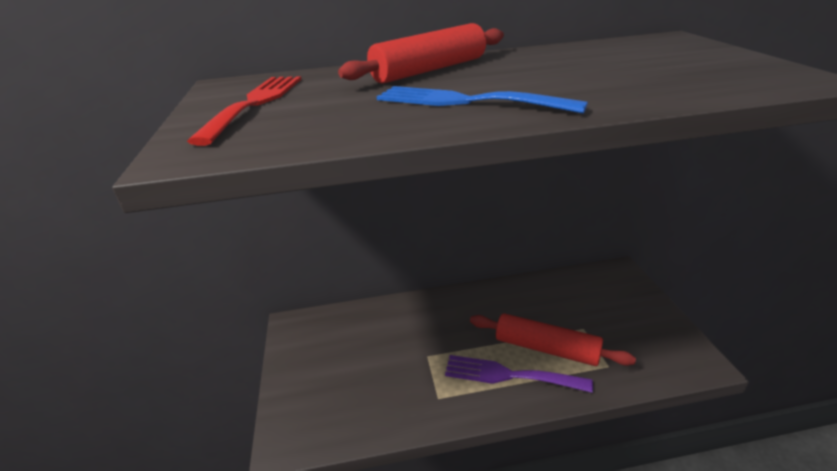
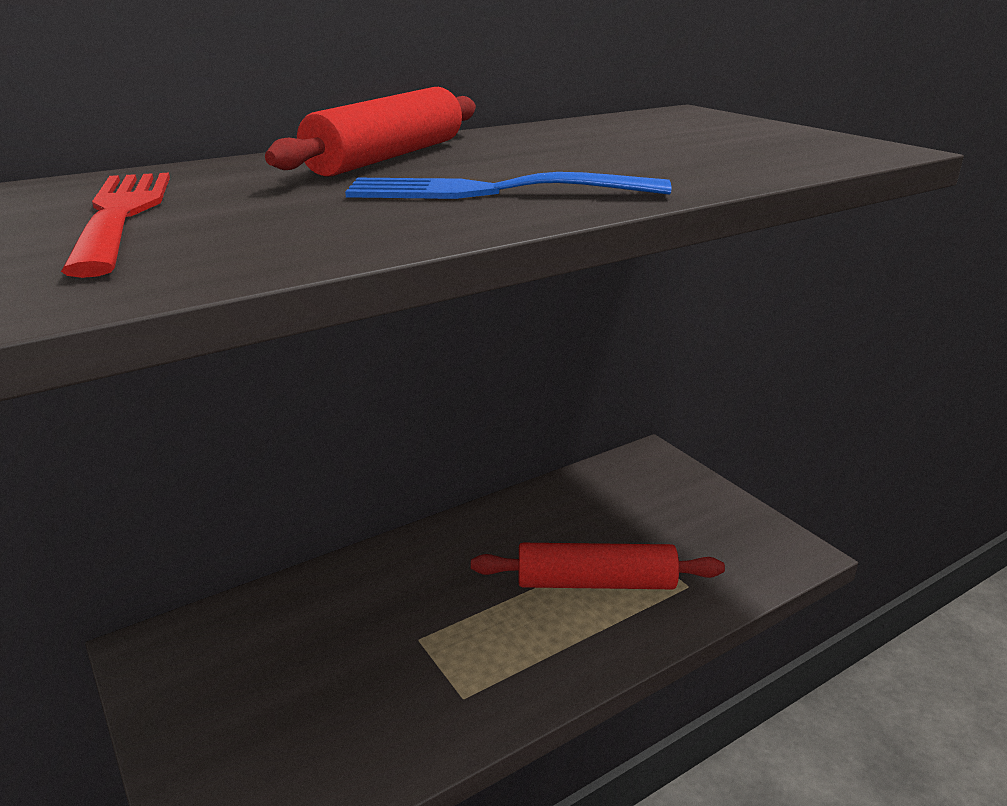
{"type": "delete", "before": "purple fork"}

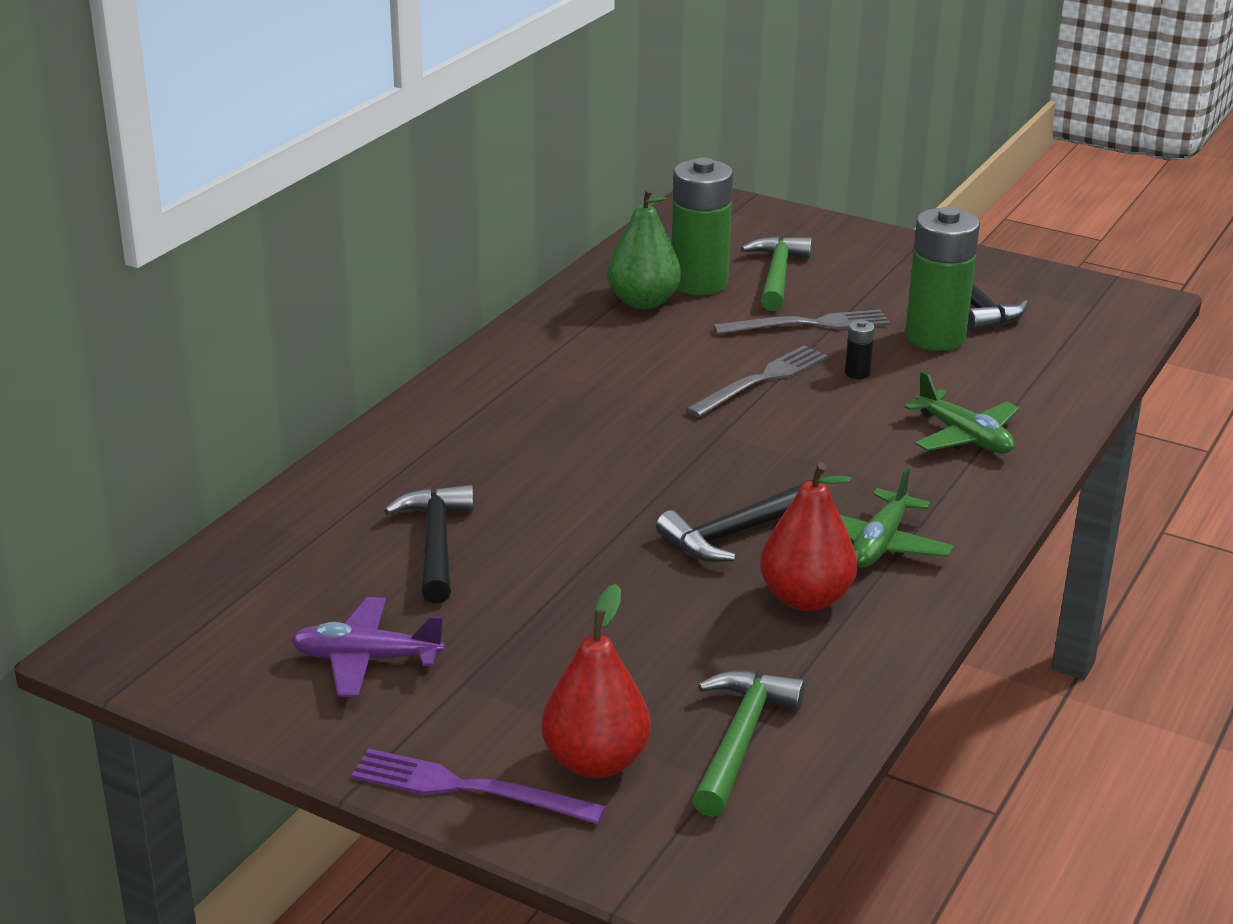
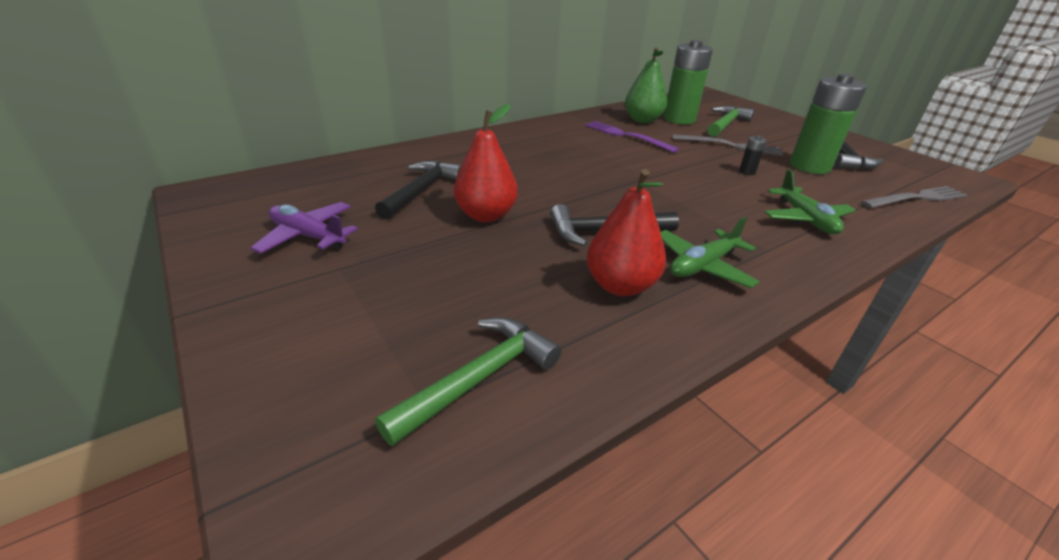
{"type": "move", "before": "grey fork (1st from left in the first image)", "after": "grey fork (2nd from left)"}
{"type": "move", "before": "red pear (1st from left)"}
{"type": "move", "before": "purple fork"}

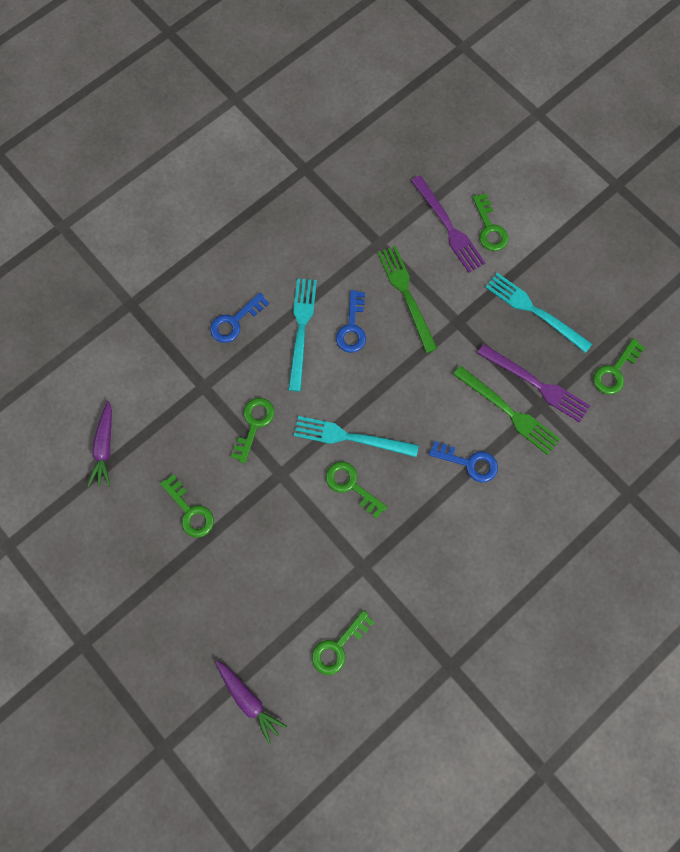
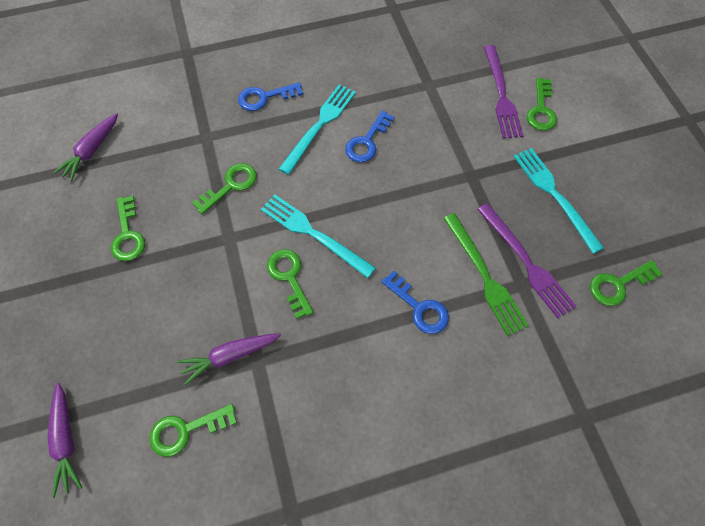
{"type": "delete", "before": "green fork (1st from left)"}
{"type": "insert", "after": "purple carrot (3rd from left)"}

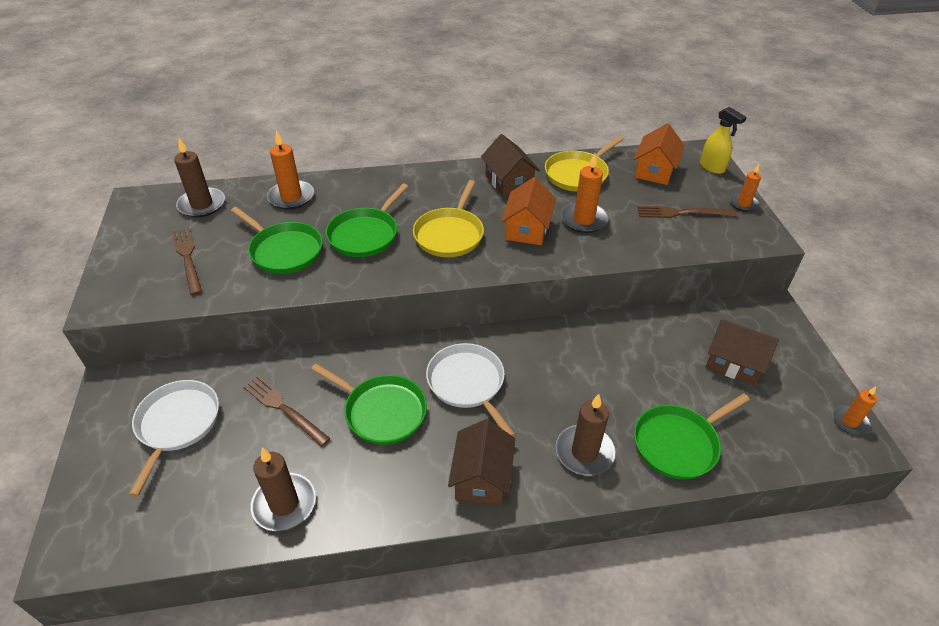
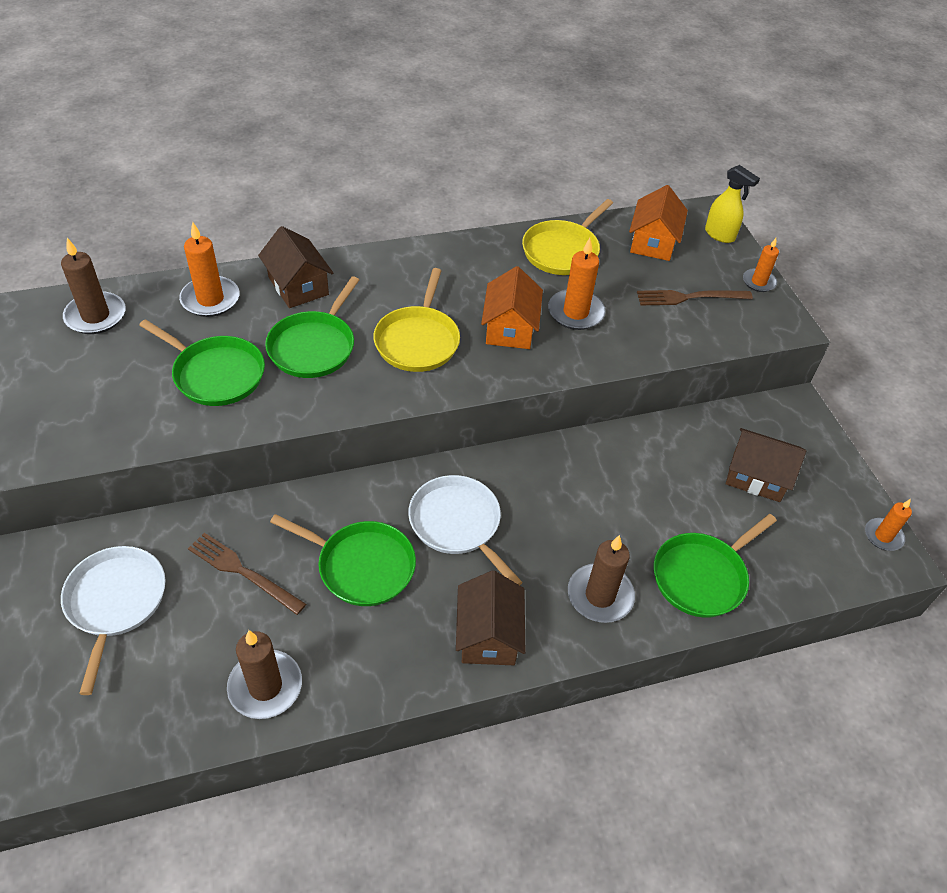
{"type": "move", "before": "brown house (2nd from left in the first image)", "after": "brown house (1st from left)"}
{"type": "delete", "before": "brown fork (1st from left)"}

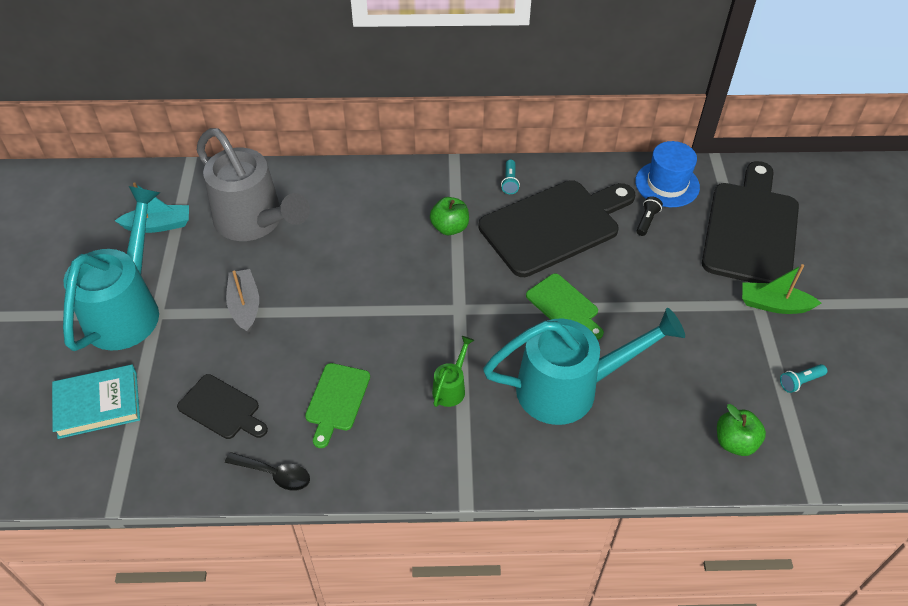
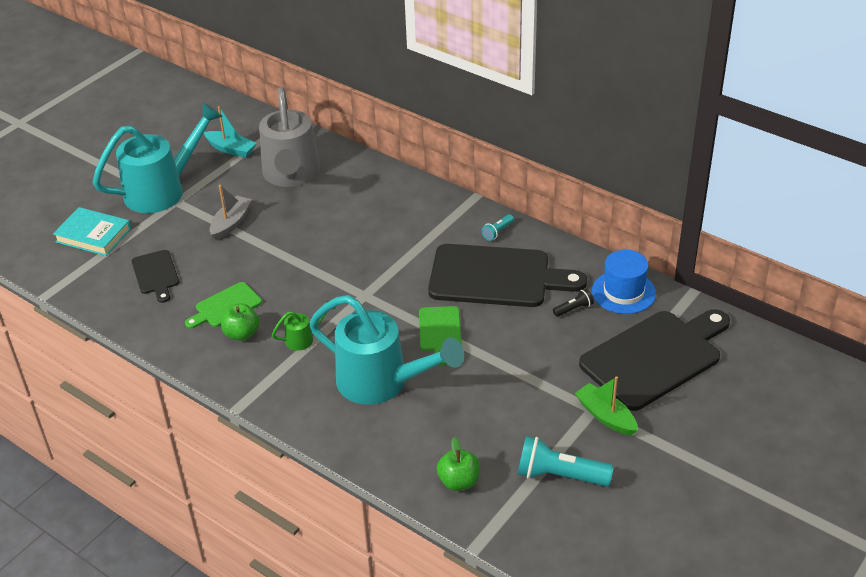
{"type": "move", "before": "green apple (1st from left)"}
{"type": "resize", "before": "turquoise flashlight (2nd from left)", "scale": 1.98}
{"type": "delete", "before": "black spoon"}

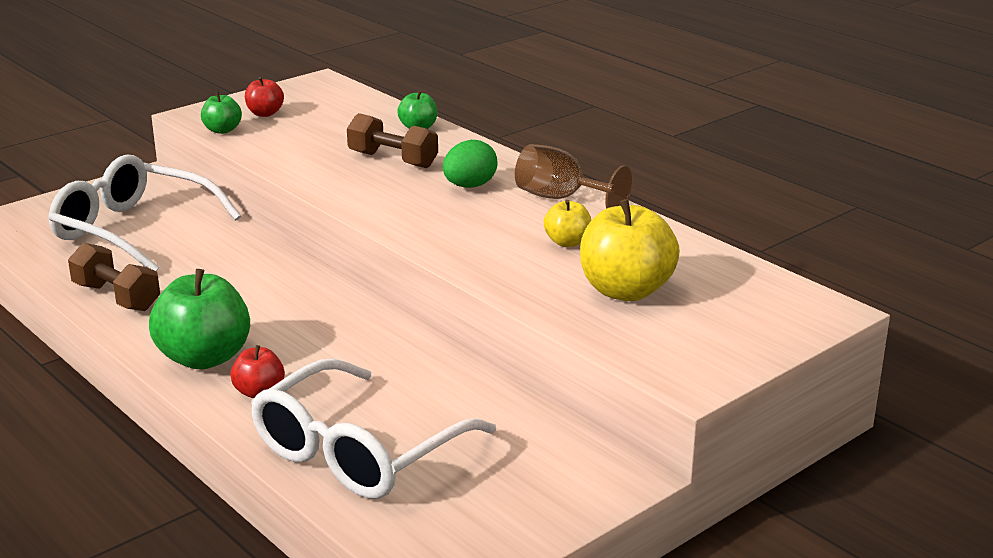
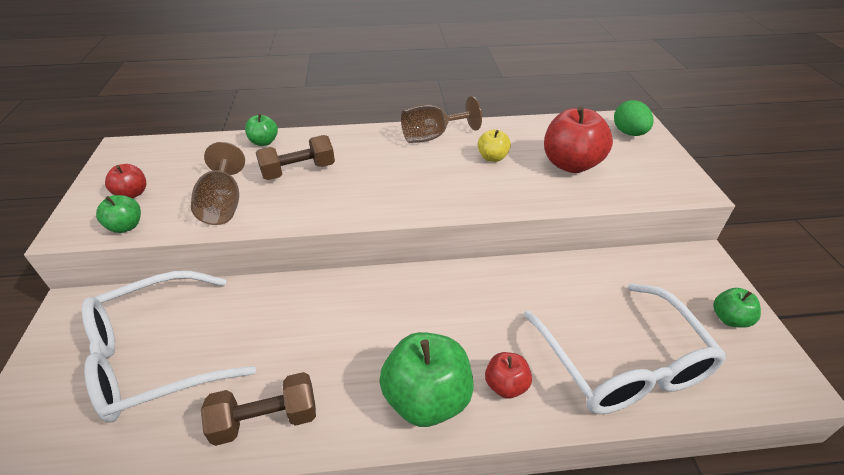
{"type": "move", "before": "green egg"}
{"type": "recolor", "before": "yellow apple (2nd from left)", "after": "red apple (3rd from left)"}
{"type": "insert", "after": "brown goblet (1st from left)"}
{"type": "insert", "after": "green apple (4th from left)"}

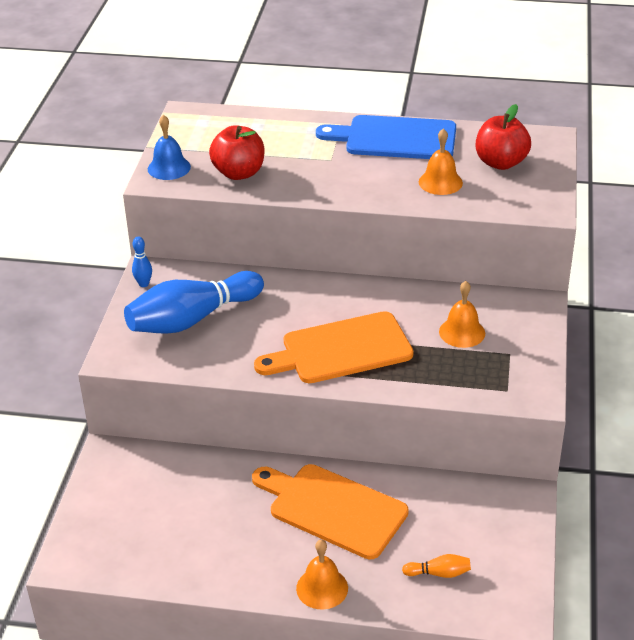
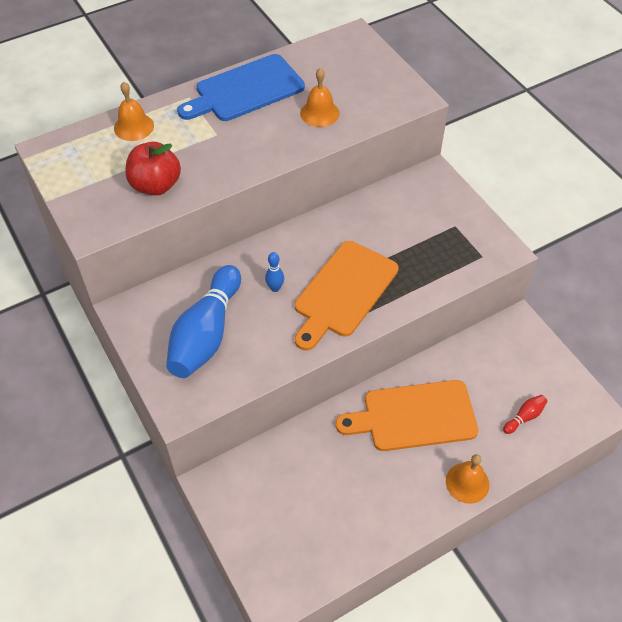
{"type": "delete", "before": "red apple (2nd from left)"}
{"type": "delete", "before": "blue bell"}
{"type": "move", "before": "blue bowling pin (1st from left in the first image)", "after": "blue bowling pin (2nd from left)"}
{"type": "move", "before": "orange bell (3rd from left in the first image)", "after": "orange bell (1st from left)"}
{"type": "recolor", "before": "orange bowling pin", "after": "red bowling pin"}

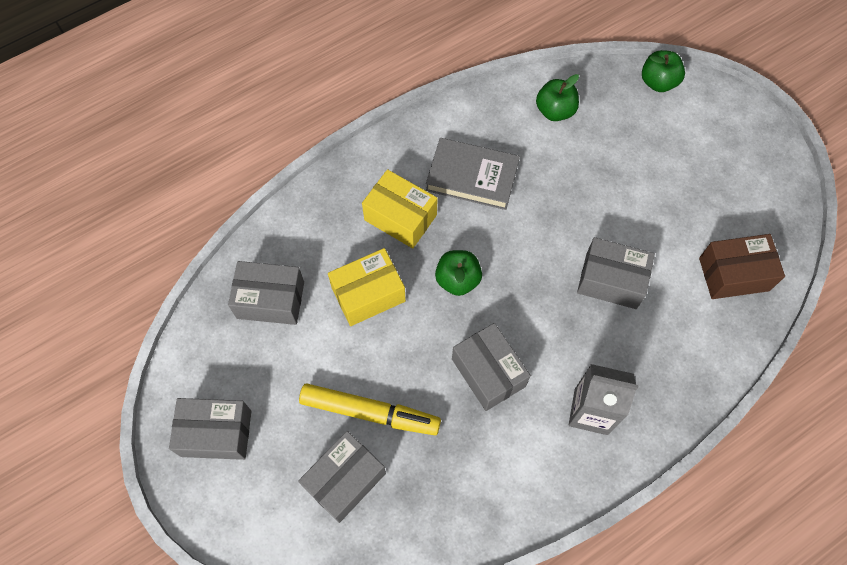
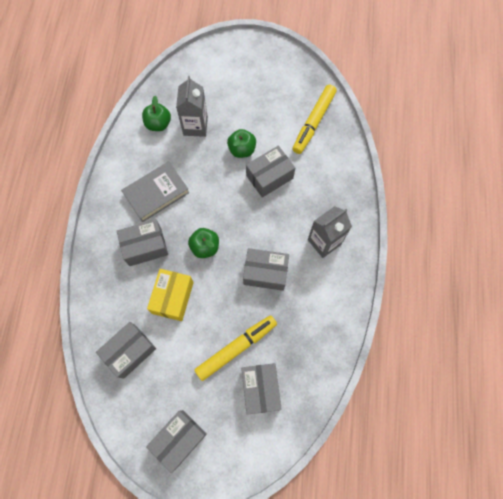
{"type": "move", "before": "green apple (3rd from left)"}
{"type": "recolor", "before": "yellow box (2nd from left)", "after": "grey box (2nd from left)"}
{"type": "replace", "before": "brown box", "after": "yellow marker (2nd from left)"}
{"type": "insert", "after": "grey carton (1st from left)"}

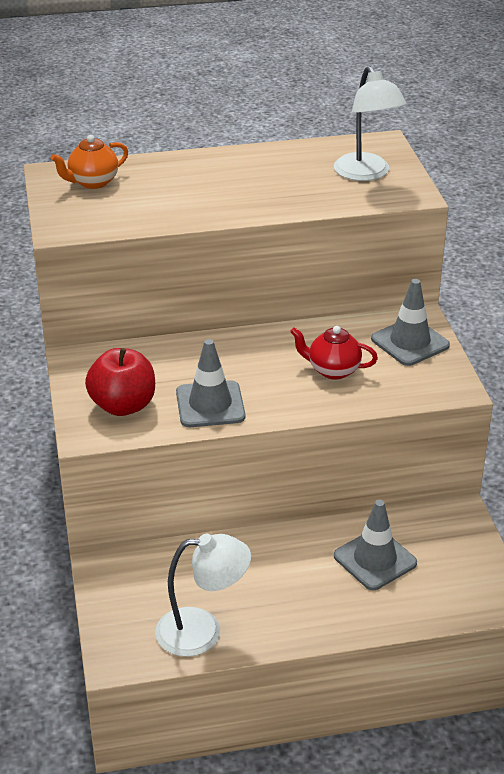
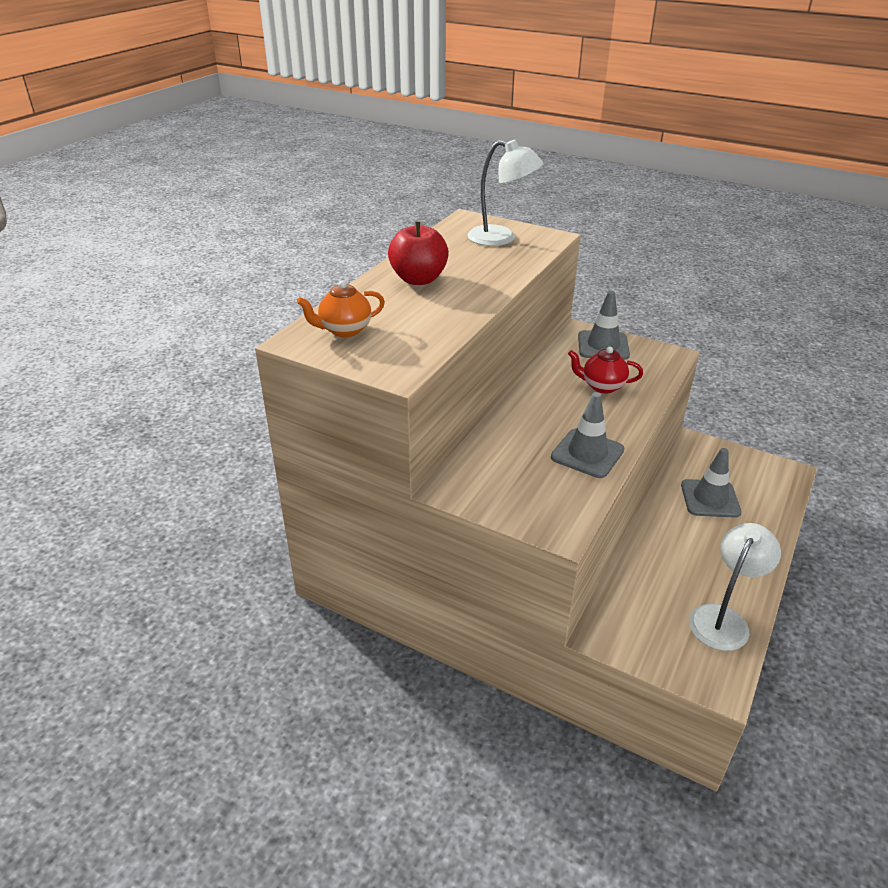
{"type": "rotate", "before": "orange teapot", "turn": 60}
{"type": "rotate", "before": "red teapot", "turn": 45}
{"type": "move", "before": "red apple"}

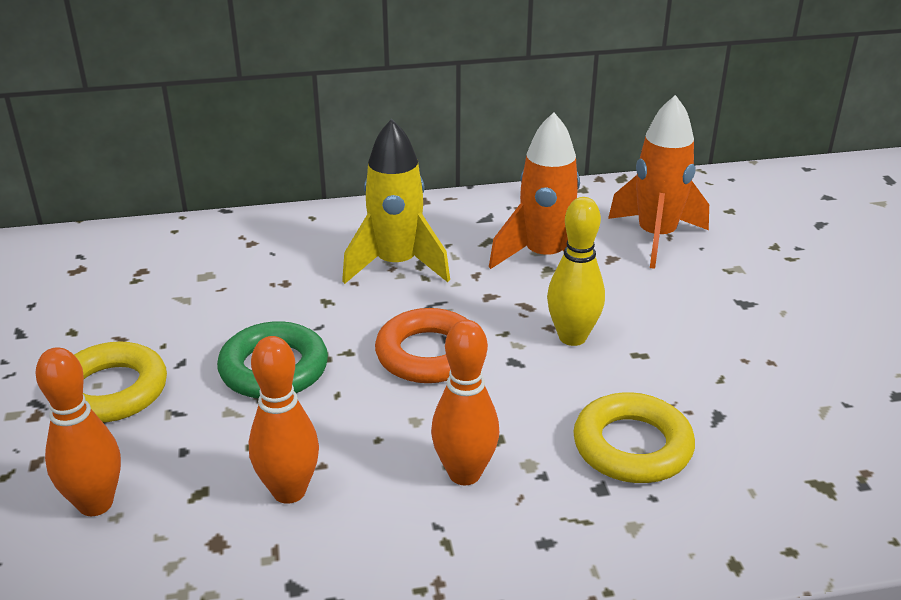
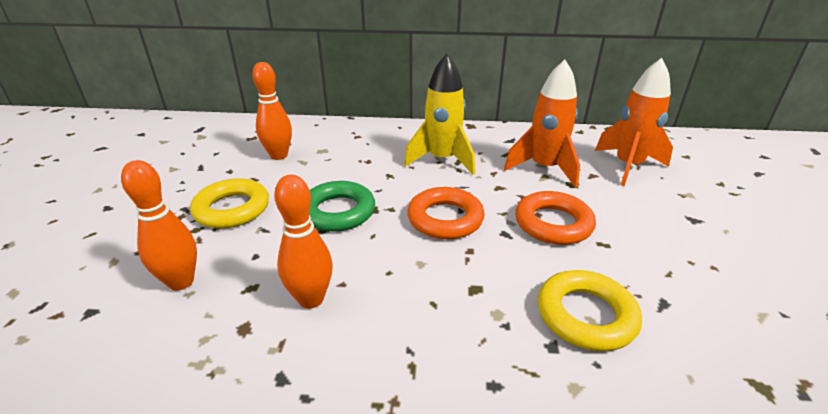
{"type": "replace", "before": "yellow bowling pin", "after": "orange ring (2nd from left)"}
{"type": "move", "before": "orange bowling pin (3rd from left in the first image)", "after": "orange bowling pin (2nd from left)"}

